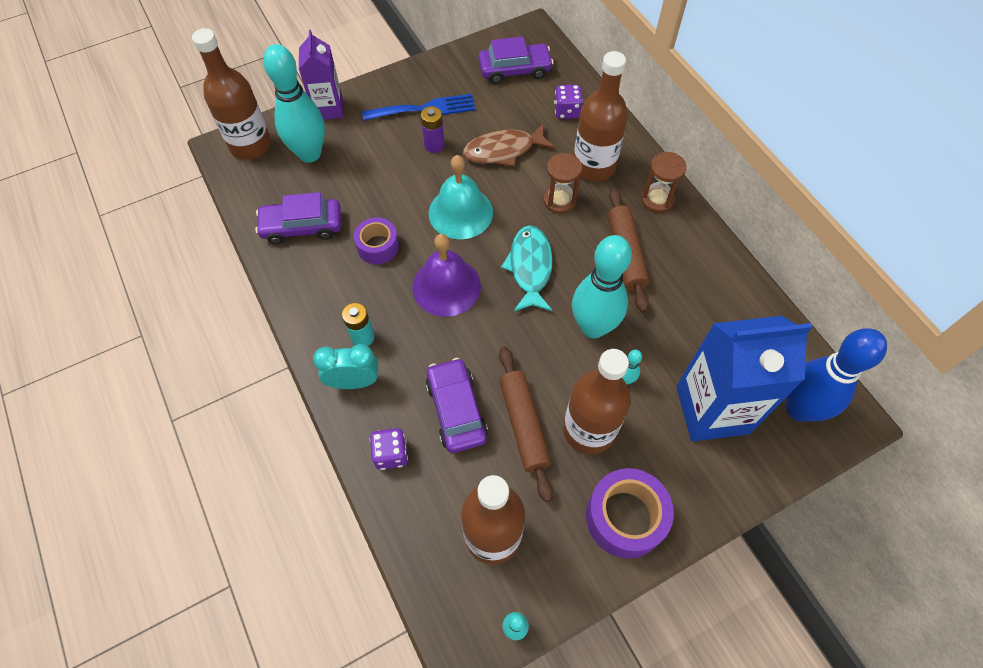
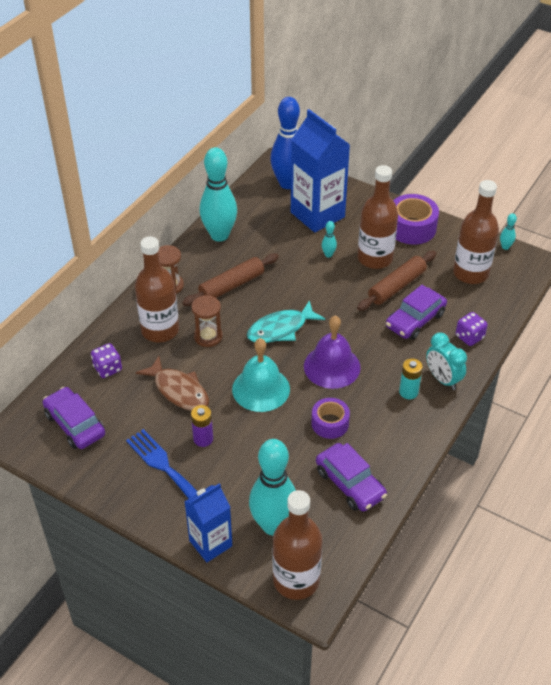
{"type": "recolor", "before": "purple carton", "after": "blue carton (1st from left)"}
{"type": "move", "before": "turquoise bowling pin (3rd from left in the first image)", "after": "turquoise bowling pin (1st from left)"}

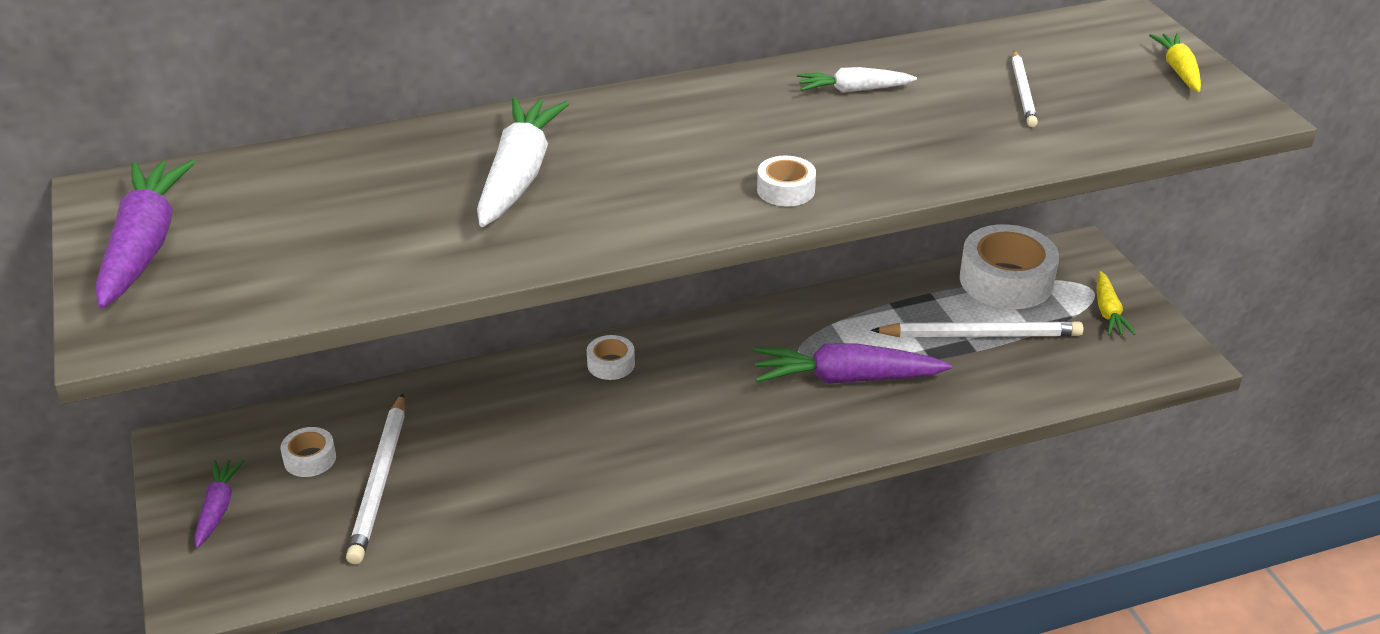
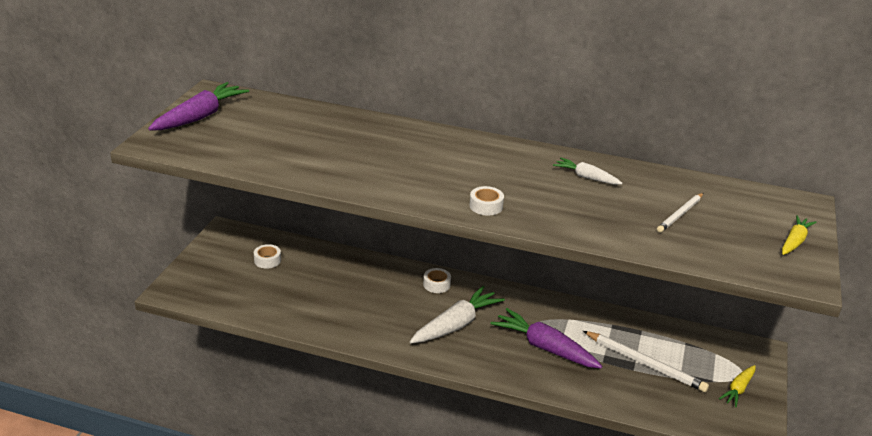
{"type": "move", "before": "white carrot (1st from left)"}
{"type": "delete", "before": "white tape (4th from left)"}
{"type": "delete", "before": "white pencil (1st from left)"}
{"type": "delete", "before": "purple carrot (2nd from left)"}

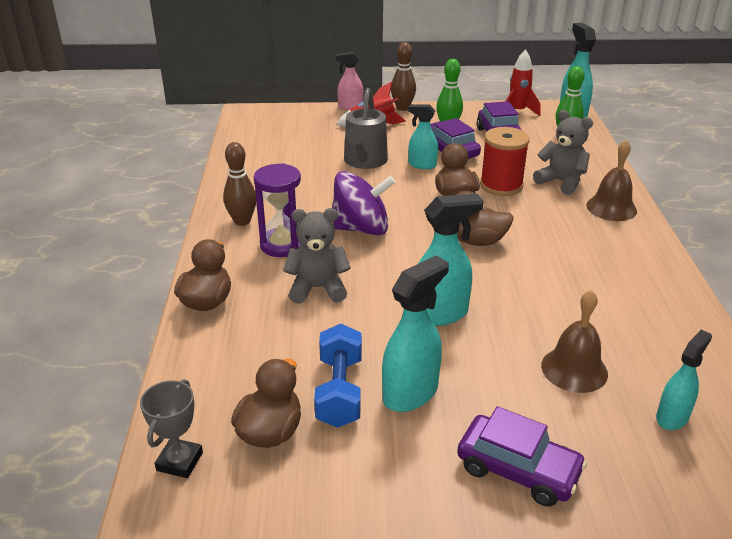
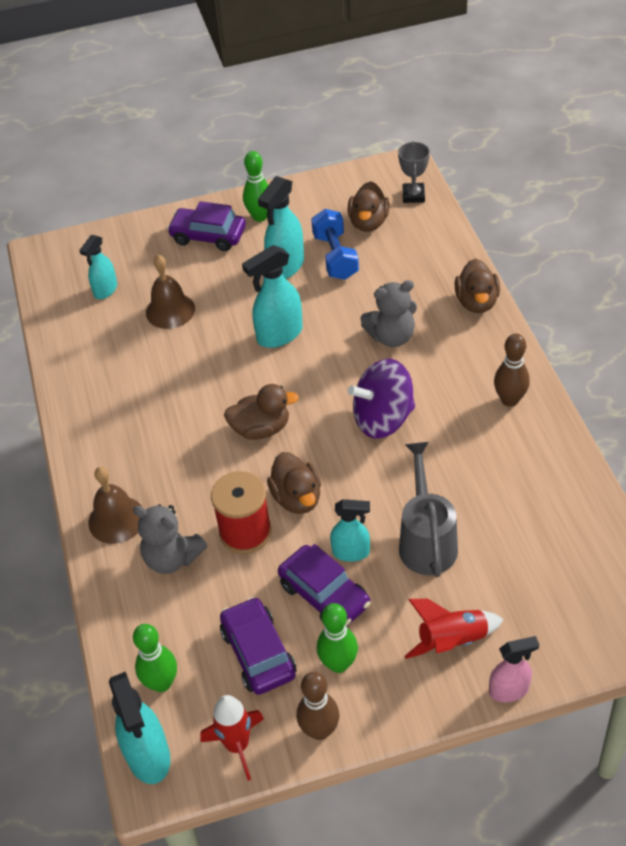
{"type": "move", "before": "brown bowling pin (2nd from left in the first image)", "after": "brown bowling pin (1st from left)"}
{"type": "delete", "before": "purple hourglass"}
{"type": "insert", "after": "green bowling pin (2nd from left)"}

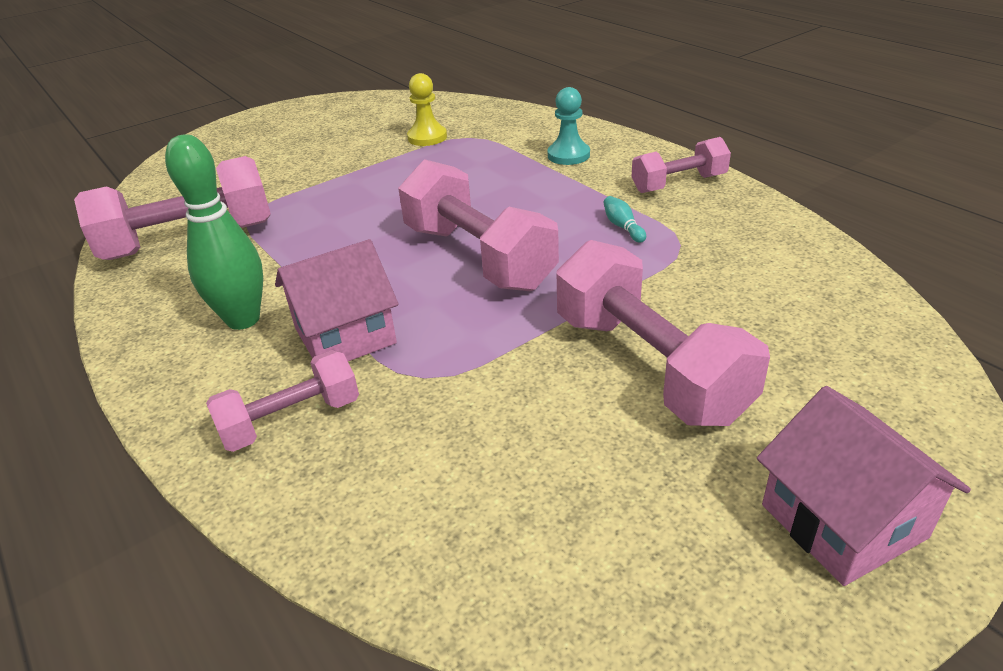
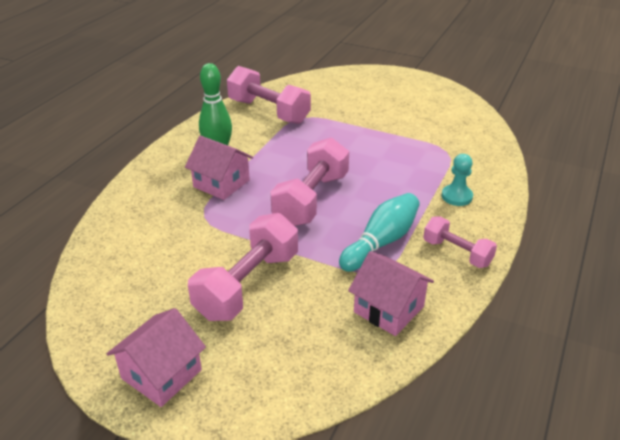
{"type": "delete", "before": "yellow pawn"}
{"type": "resize", "before": "turquoise bowling pin", "scale": 2.44}
{"type": "delete", "before": "pink dumbbell (2nd from left)"}
{"type": "insert", "after": "pink house (3rd from left)"}

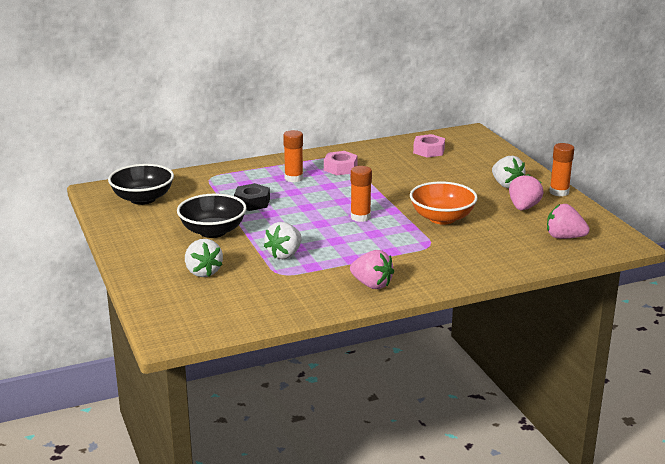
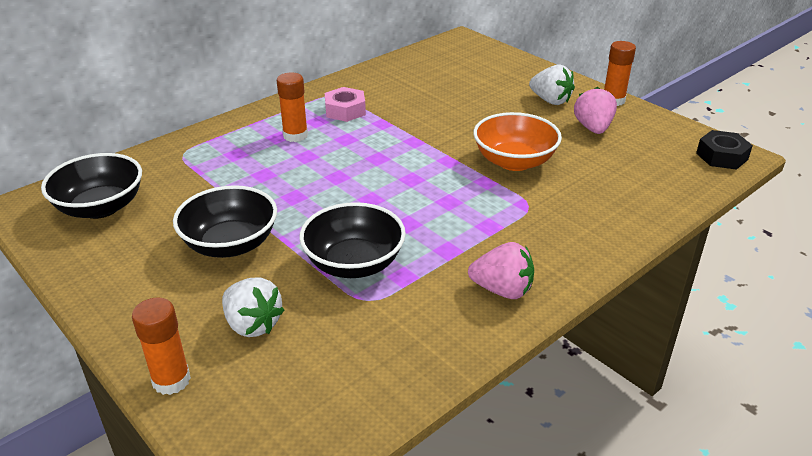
{"type": "delete", "before": "pink nut (2nd from left)"}
{"type": "move", "before": "orange glue stick (2nd from left in the first image)", "after": "orange glue stick (1st from left)"}
{"type": "move", "before": "black nut"}
{"type": "delete", "before": "pink strawberry (3rd from left)"}
{"type": "replace", "before": "white strawberry (2nd from left)", "after": "black bowl (3rd from left)"}

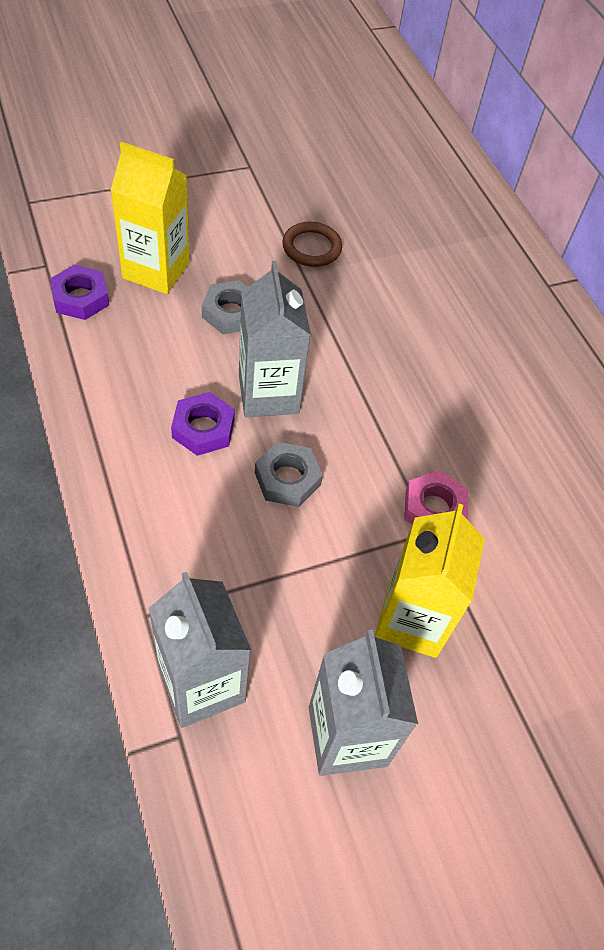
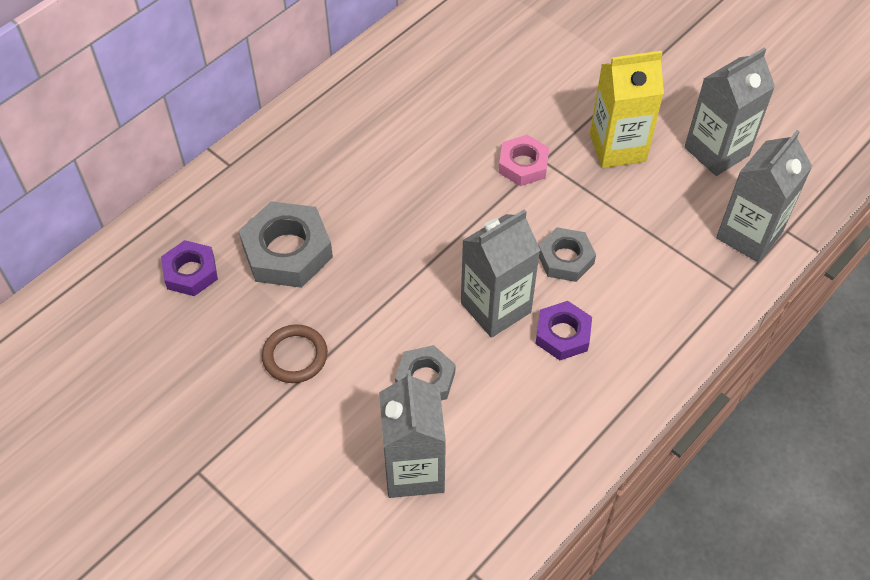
{"type": "recolor", "before": "yellow carton (1st from left)", "after": "grey carton (1st from left)"}
{"type": "move", "before": "purple nut (1st from left)"}
{"type": "insert", "after": "grey nut (1st from left)"}

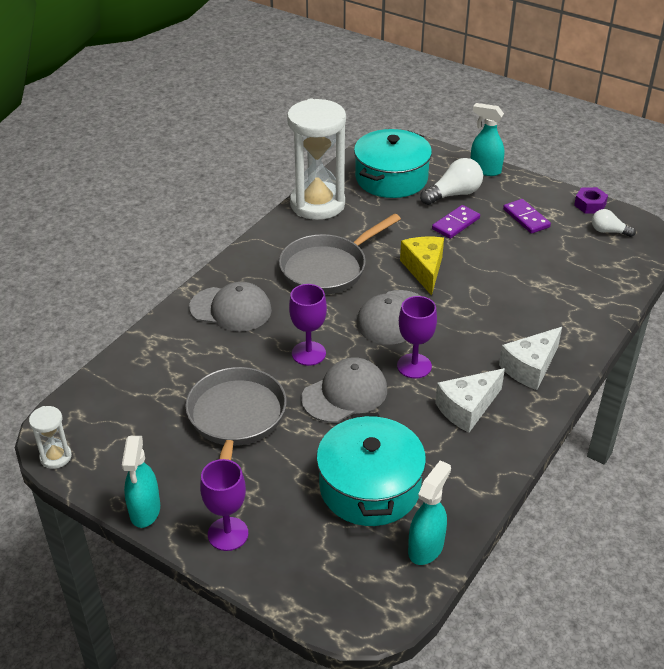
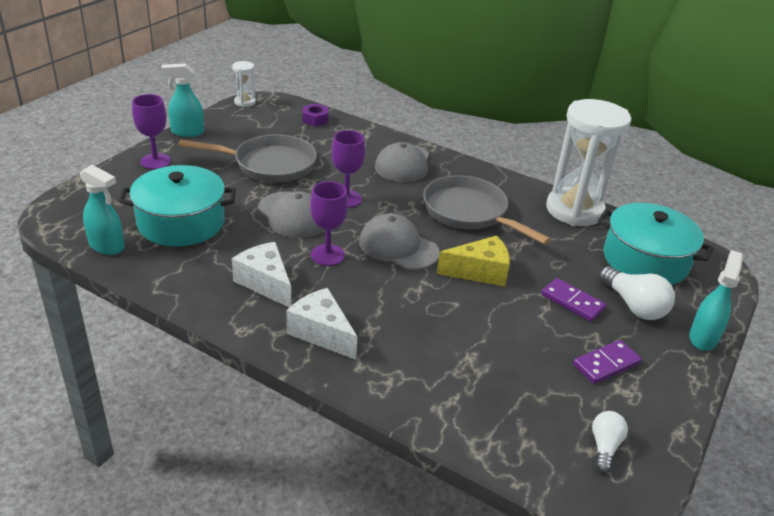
{"type": "move", "before": "purple nut"}

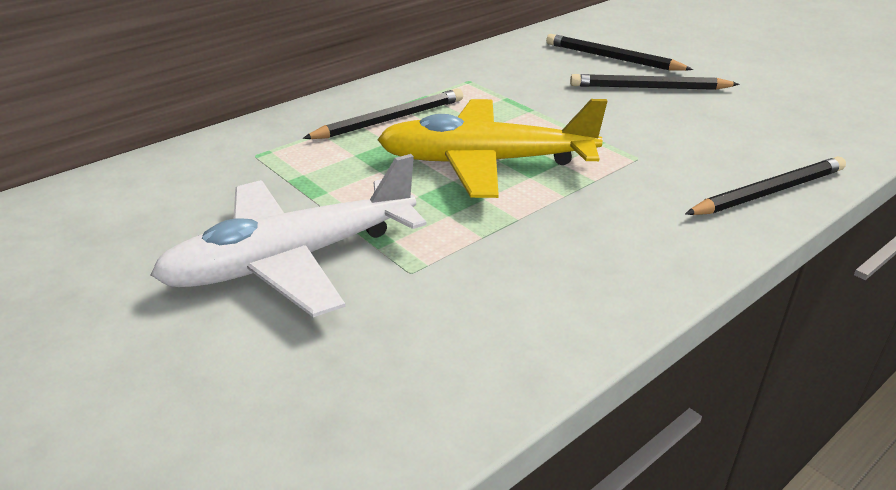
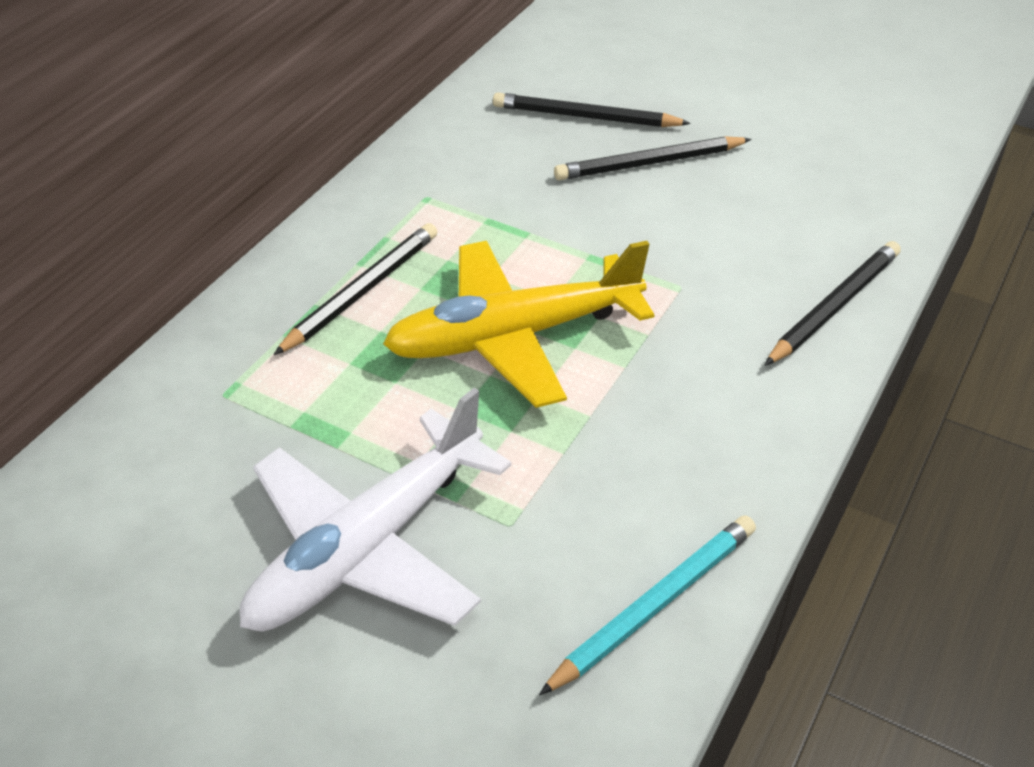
{"type": "insert", "after": "turquoise pencil"}

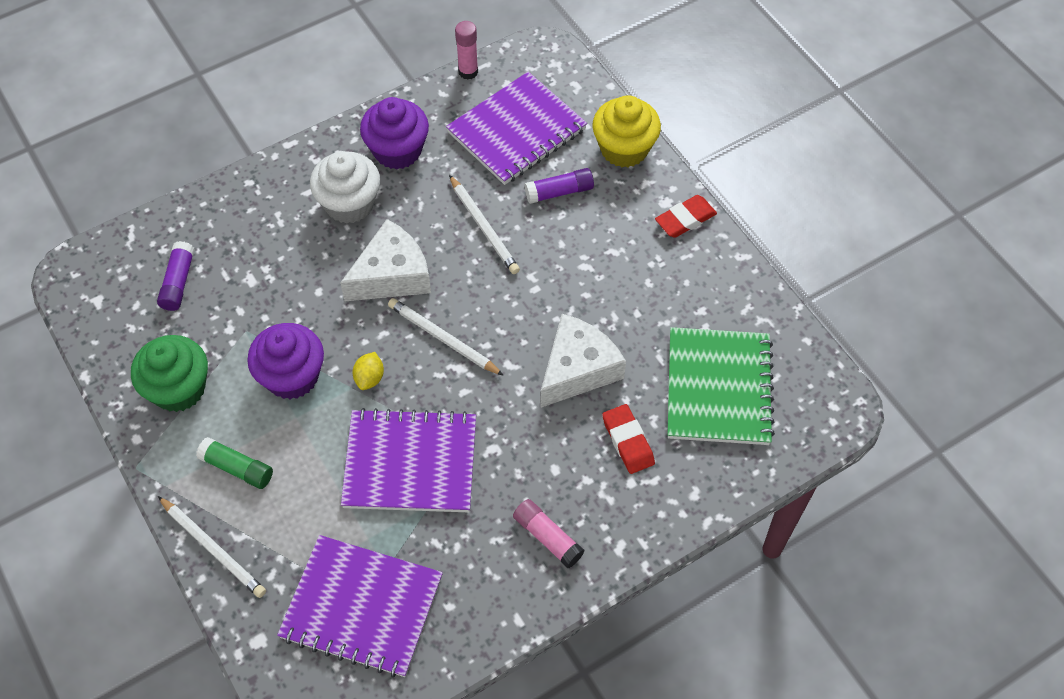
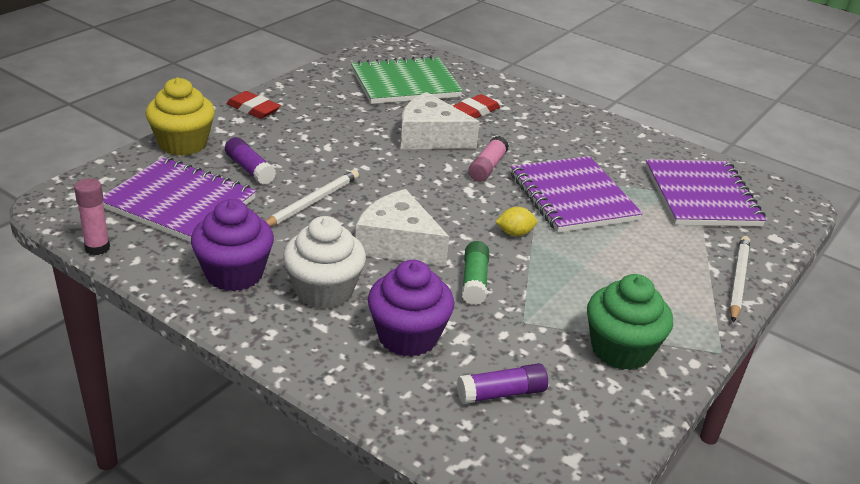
{"type": "delete", "before": "white pencil (2nd from left)"}
{"type": "move", "before": "purple cupcake (1st from left in the first image)", "after": "purple cupcake (2nd from left)"}
{"type": "move", "before": "green glue stick"}
{"type": "move", "before": "pink glue stick (2nd from left)"}

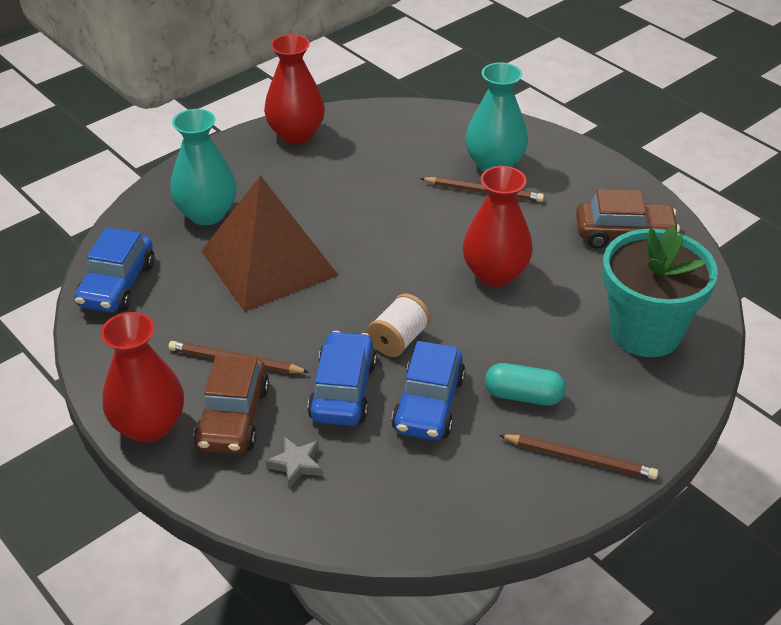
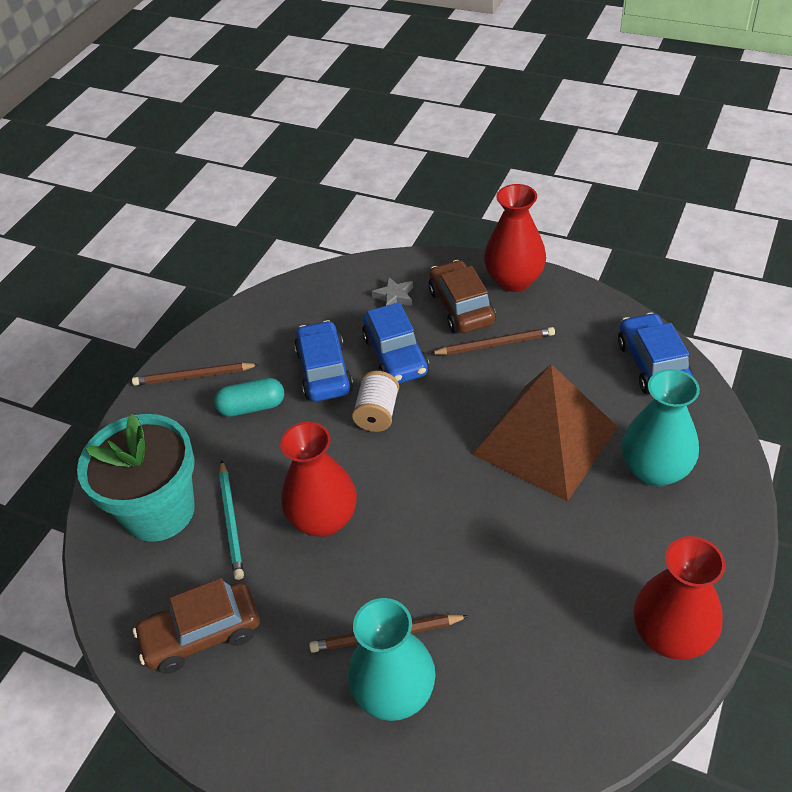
{"type": "insert", "after": "turquoise pencil"}

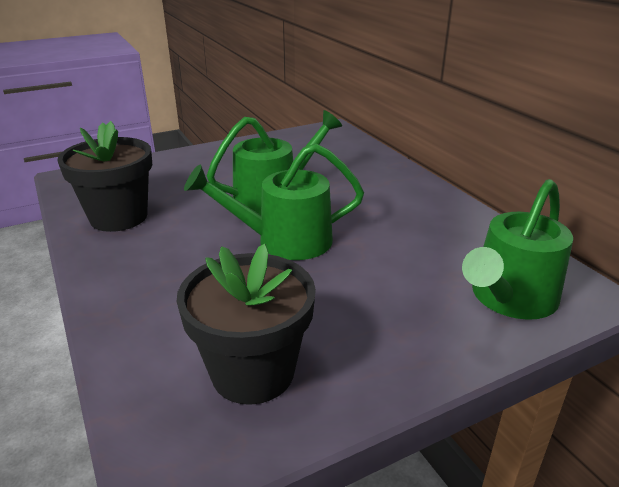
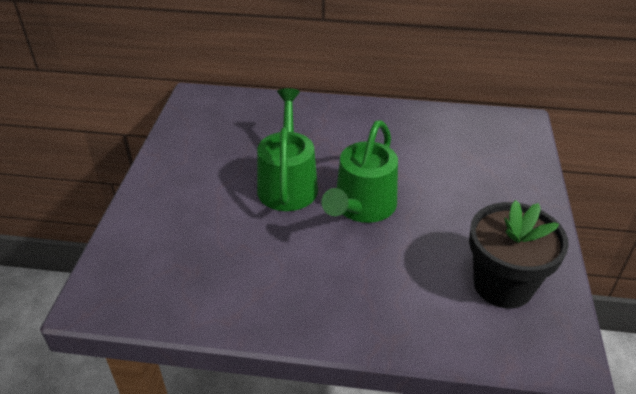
{"type": "delete", "before": "black flower pot (1st from left)"}
{"type": "delete", "before": "green watering can (3rd from left)"}

